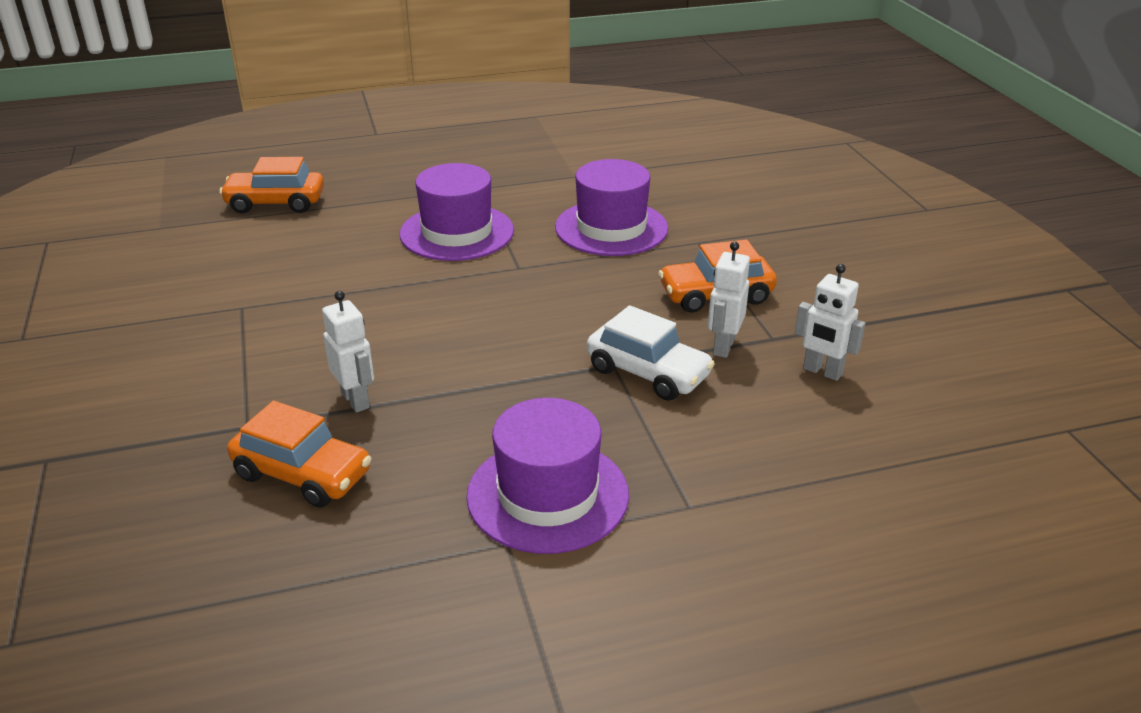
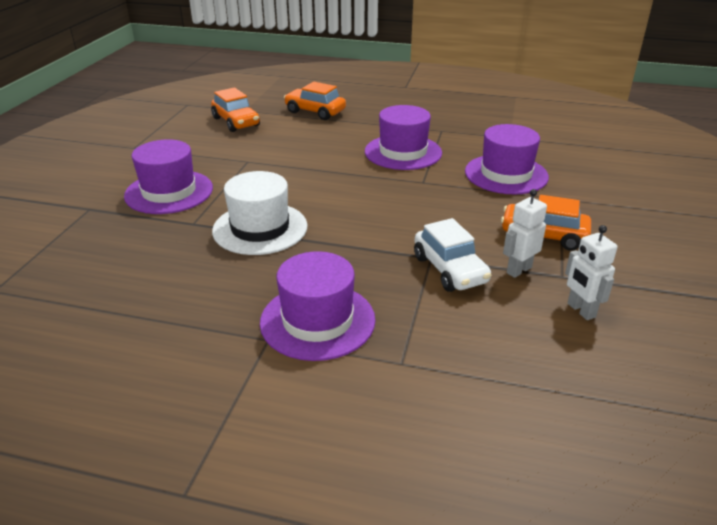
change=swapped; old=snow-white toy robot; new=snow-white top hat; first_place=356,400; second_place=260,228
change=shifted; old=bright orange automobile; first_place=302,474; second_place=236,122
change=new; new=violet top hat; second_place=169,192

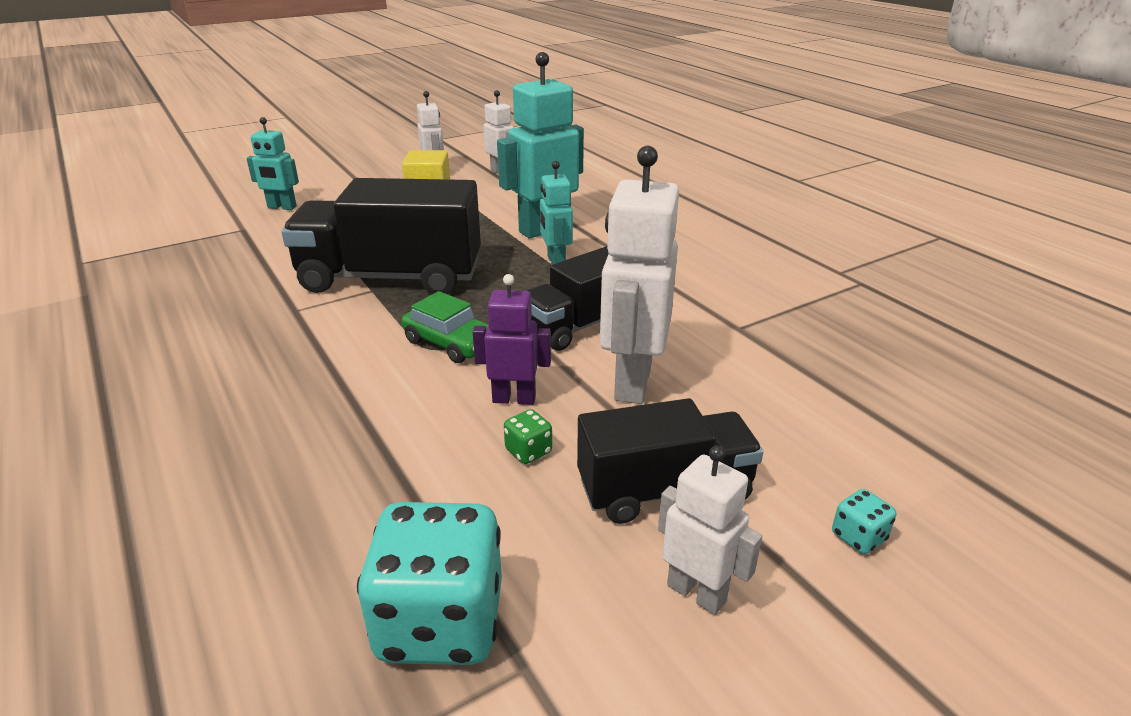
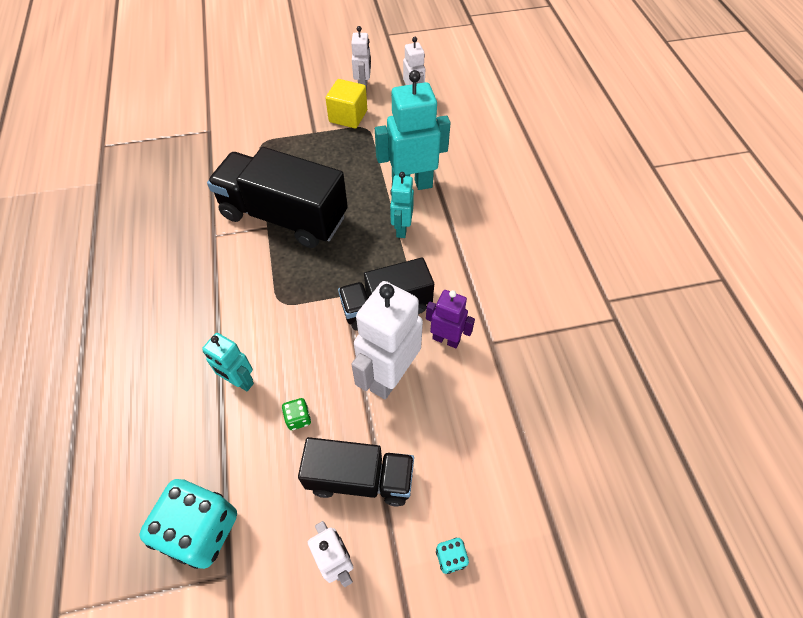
change=shifted; old=turquoise toy robot; first_place=282,207; second_place=239,381
change=shifted; old=violet toy robot; first_place=514,399; second_place=446,339
change=gone; old=green automobile; first_place=451,343

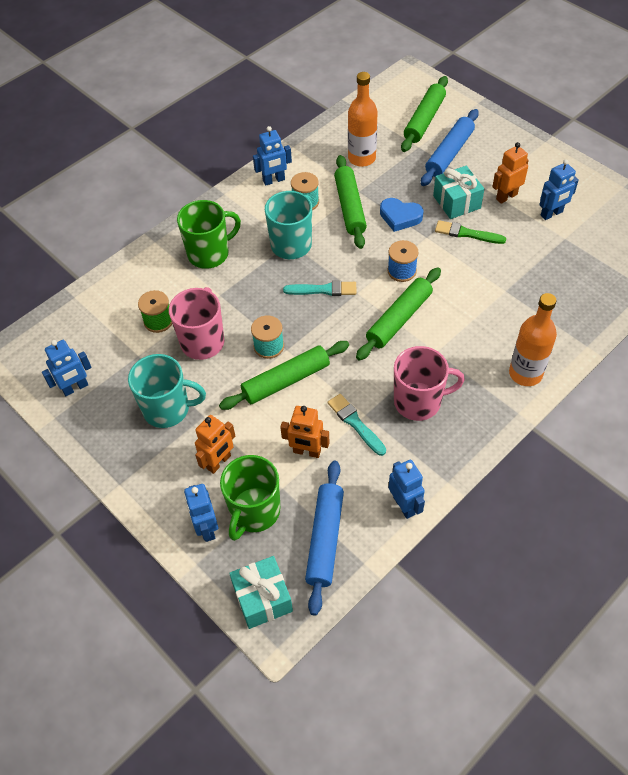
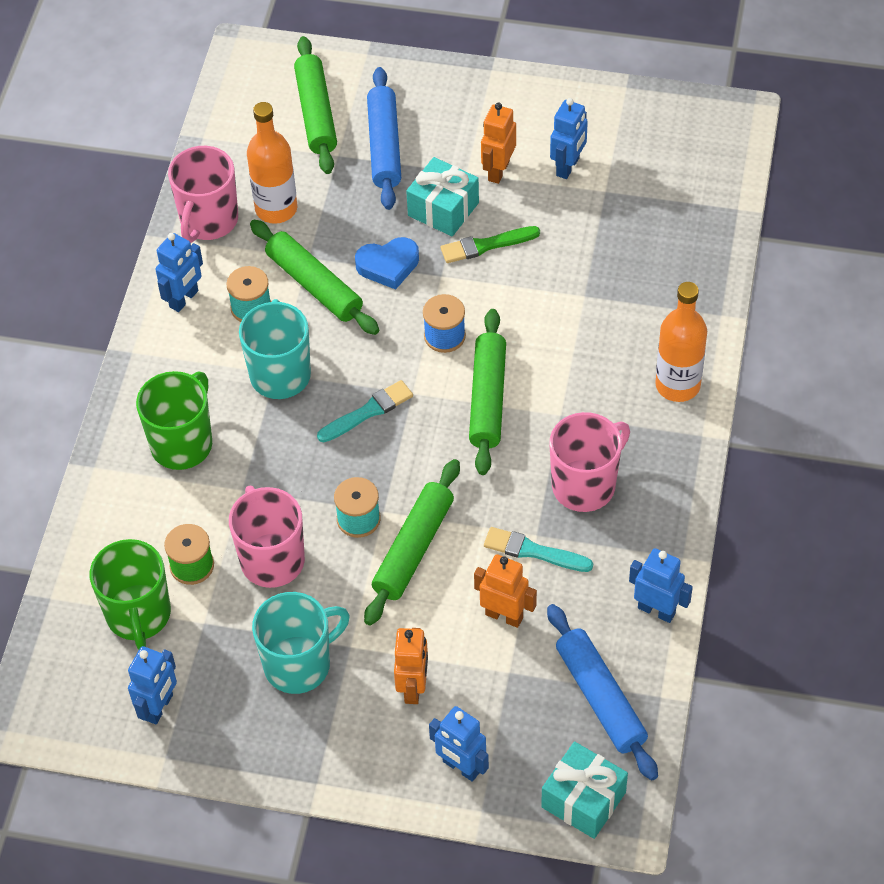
change=rotated; old=bright orange toy robot; first_place=307,451; second_place=504,615; degrees=-135
change=shifted; old=green mug; first_place=254,512; second_place=138,615
change=new; new=rosy mug; second_place=208,221

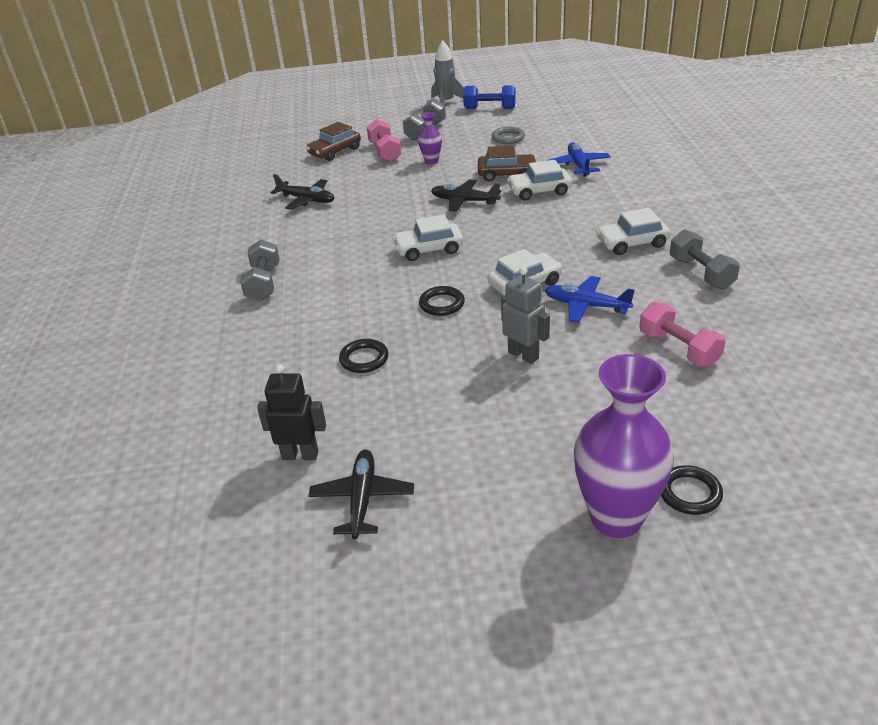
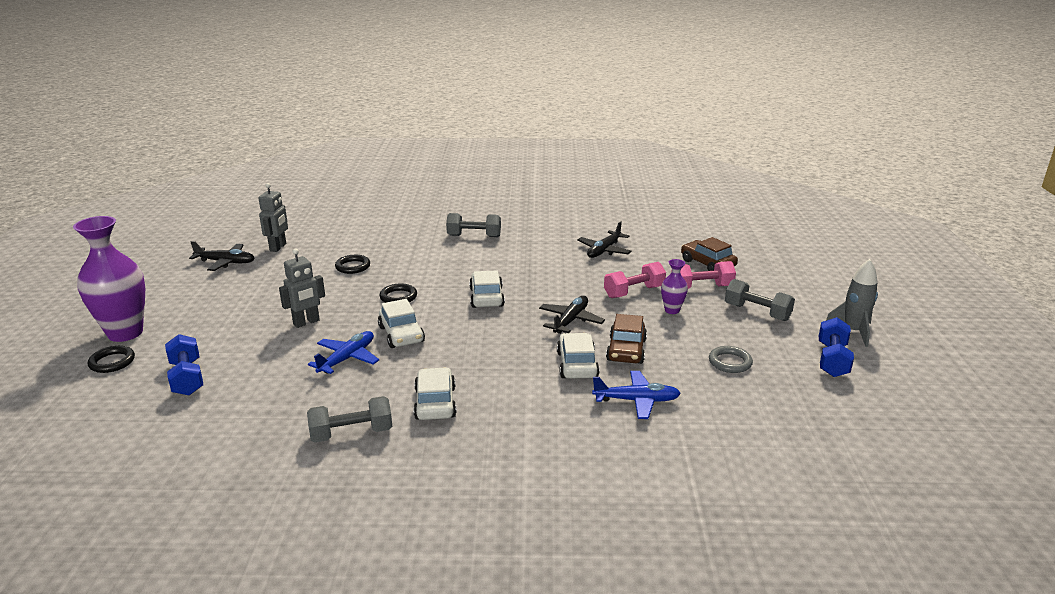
change=shifted; old=rosy hand weight; first_place=678,349; second_place=634,292
change=repainted; old=black toy robot; new=gray toy robot; first_place=300,455; second_place=278,247
change=new; new=royal blue hand weight; second_place=187,378

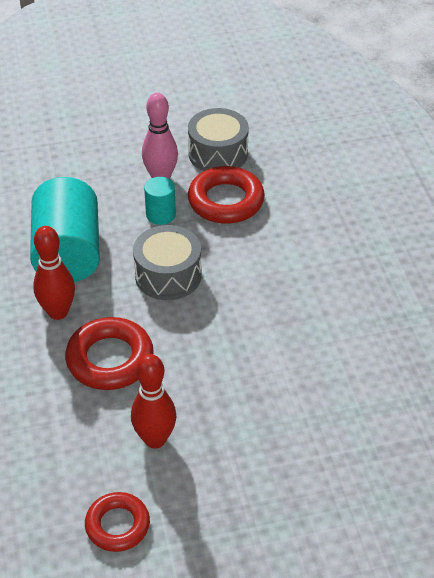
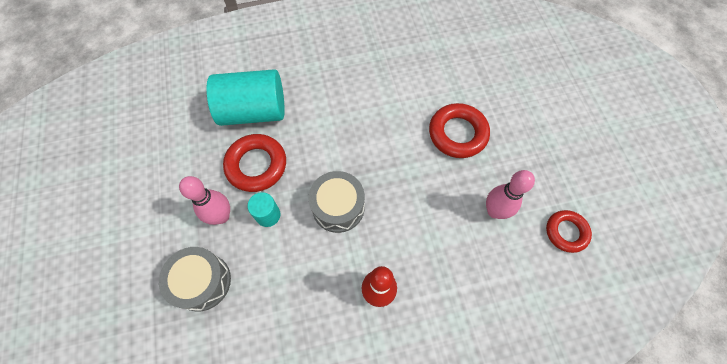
change=shifted; old=gray drum; first_place=218,154; second_place=202,282
change=shifted; old=turquoise solid cylinder; first_place=68,253; second_place=253,111
change=shifted; old=scarlet hoop; first_place=110,359; second_place=457,133
change=repainted; old=scarlet skittle; new=rosy skittle; first_place=155,439; second_place=494,211

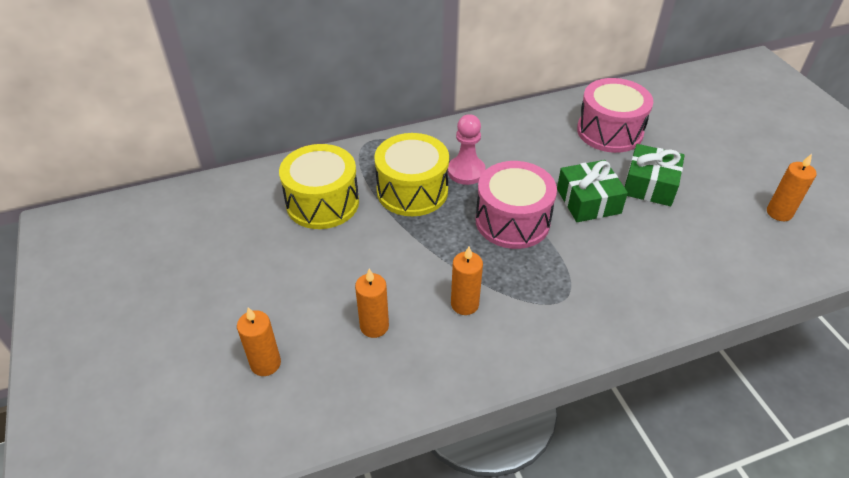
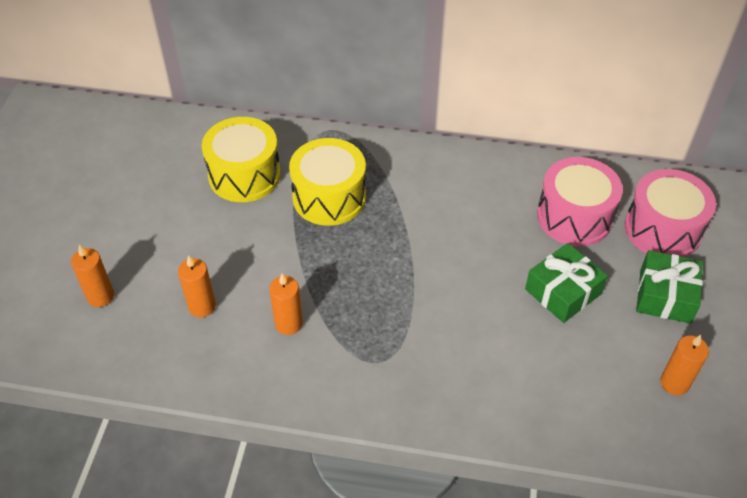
change=gone; old=rosy pawn; first_place=466,171
change=shifted; old=green present; first_place=588,201; second_place=665,295
change=shifted; old=rosy drum; first_place=512,221; second_place=662,229

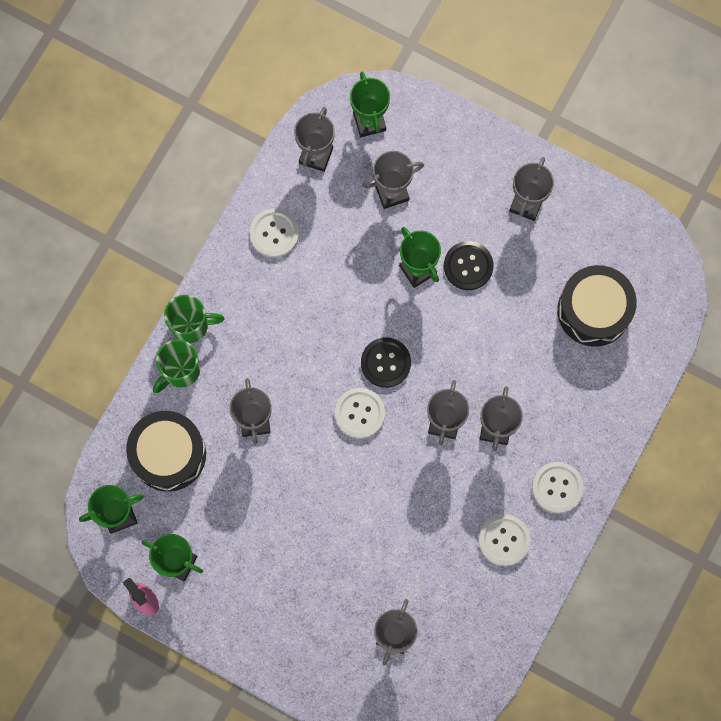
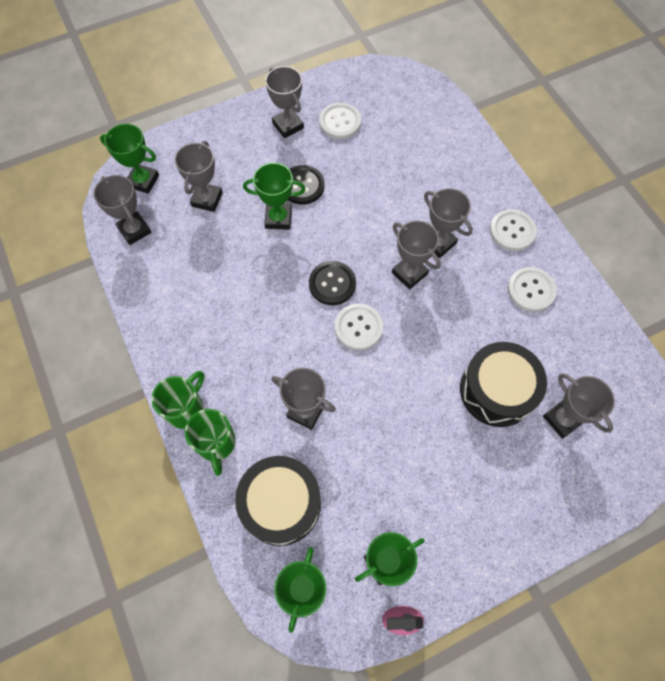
change=shifted; old=snow-white shirt button; first_place=274,233; second_place=340,122
change=shifted; old=black drum; first_place=593,310; second_place=497,390

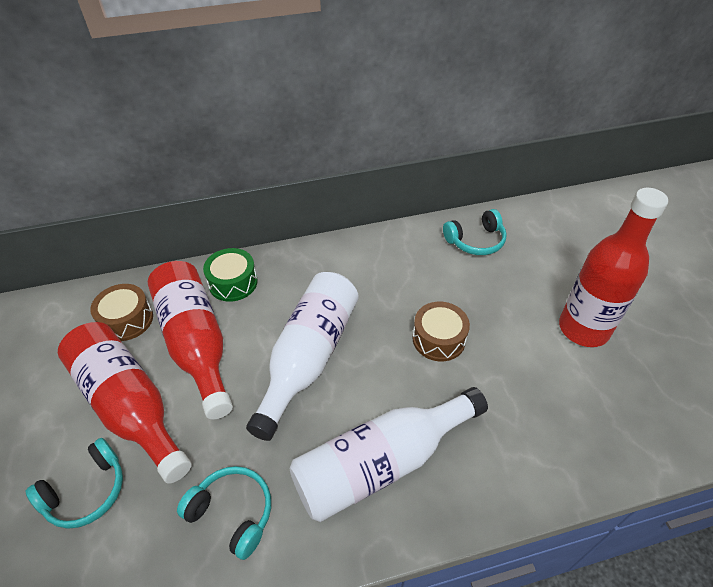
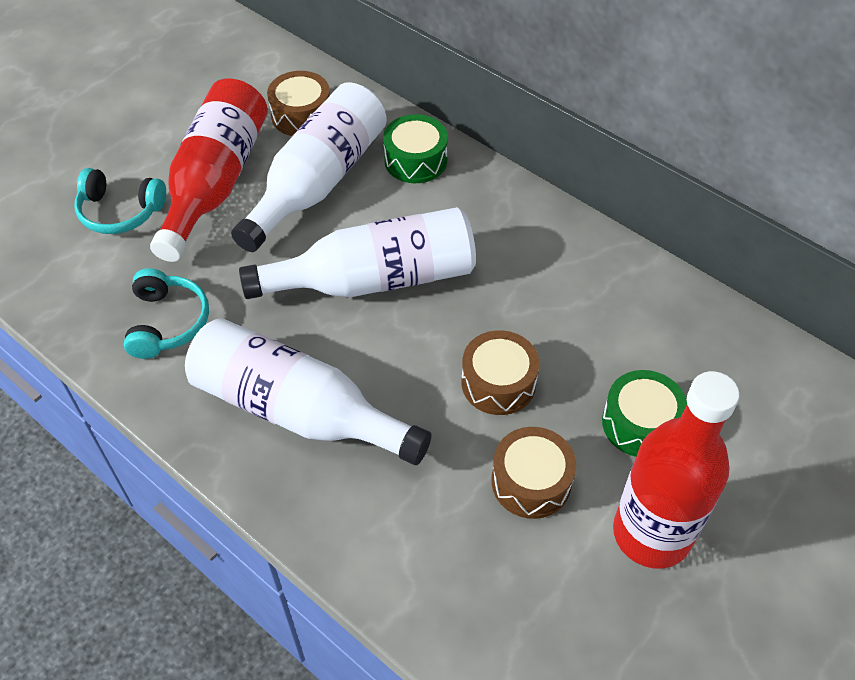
change=gone; old=turquoise headset; first_place=476,241
change=repainted; old=scarlet flask; new=snow-white flask; first_place=196,343; second_place=318,182
change=new; new=green drum; second_place=640,423
change=new; new=russet drum; second_place=531,482

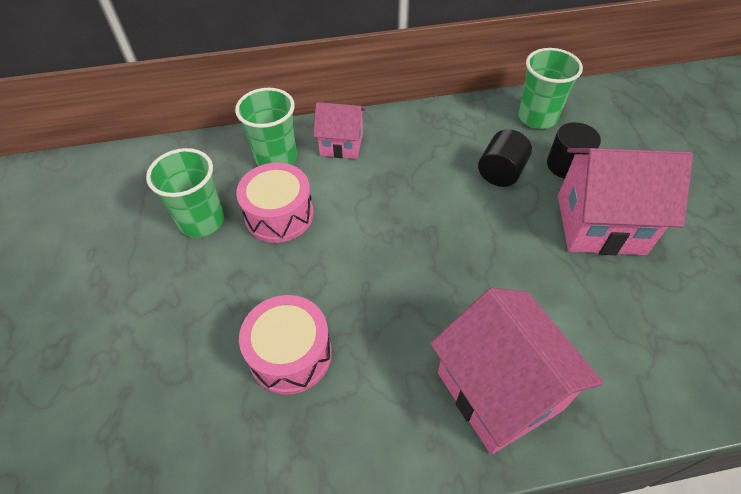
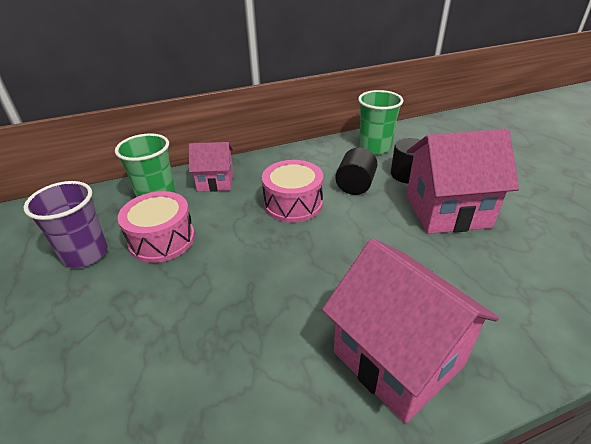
change=repainted; old=green tumbler; new=violet tumbler; first_place=201,221; second_place=85,254
change=shifted; old=rosy drum; first_place=290,354; second_place=293,203

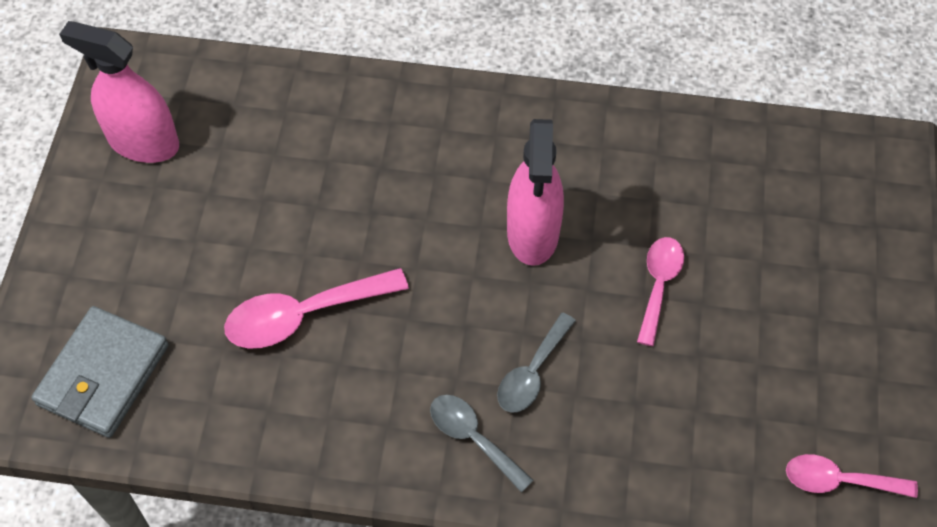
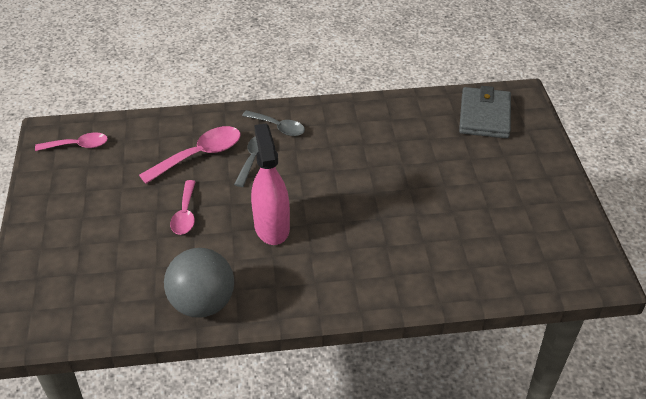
change=gone; old=rosy spray cleaner; first_place=143,142
change=shifted; old=rosy tablespoon; first_place=304,315; second_place=199,155
change=new; new=gray ball; second_place=202,303

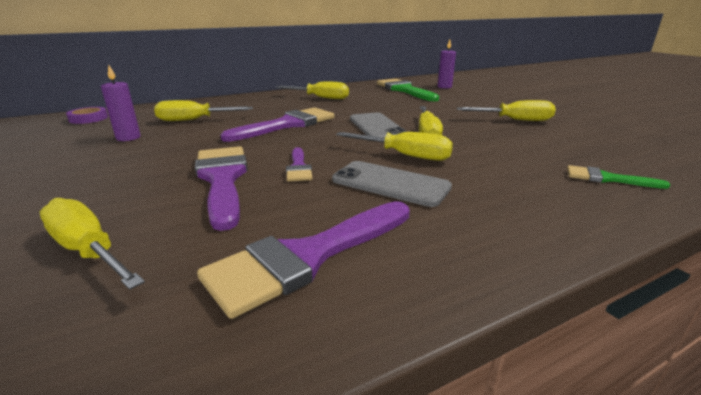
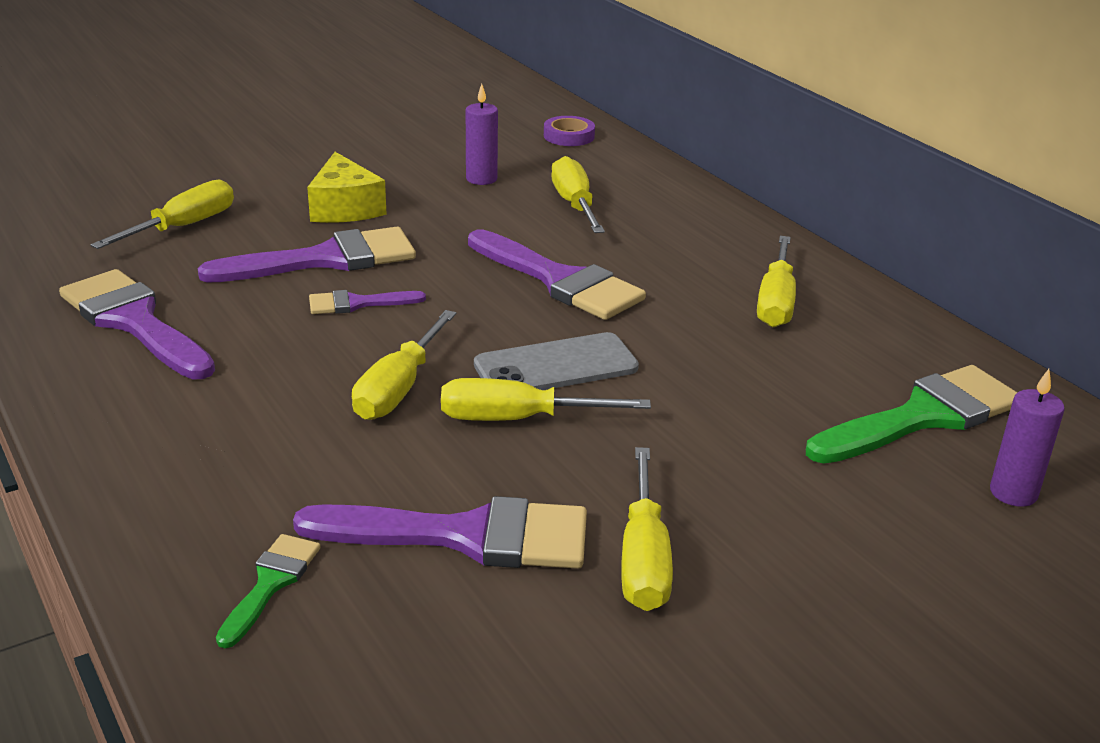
change=gone; old=gray mobile phone; first_place=390,184
change=new; new=golden piece of cheese; second_place=345,208
change=new; new=violet brush; second_place=466,536

